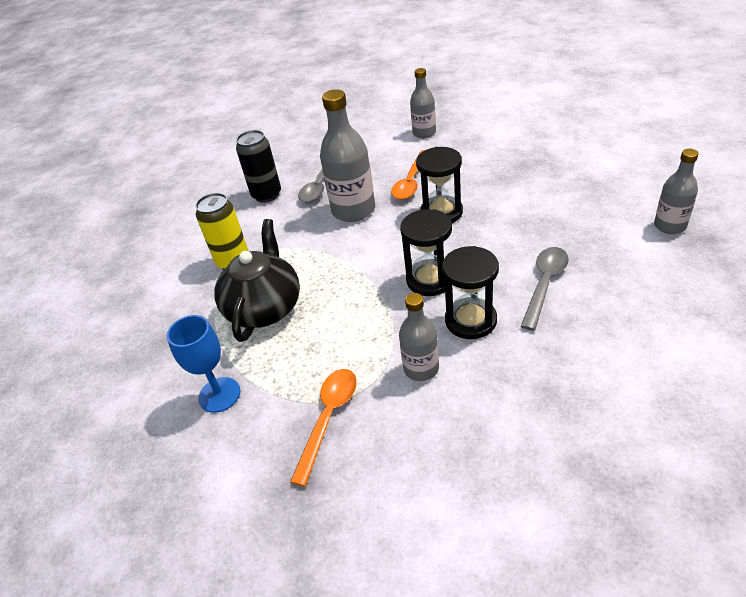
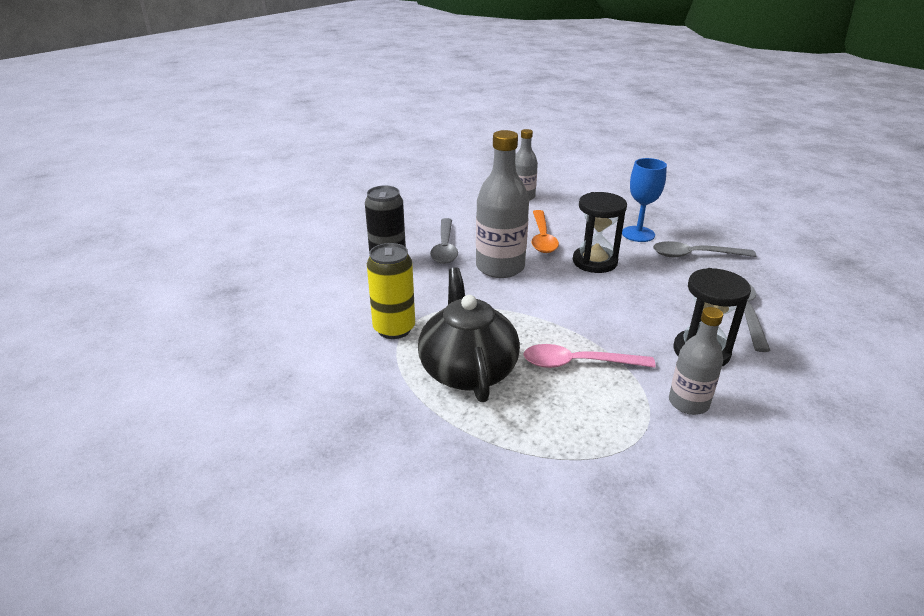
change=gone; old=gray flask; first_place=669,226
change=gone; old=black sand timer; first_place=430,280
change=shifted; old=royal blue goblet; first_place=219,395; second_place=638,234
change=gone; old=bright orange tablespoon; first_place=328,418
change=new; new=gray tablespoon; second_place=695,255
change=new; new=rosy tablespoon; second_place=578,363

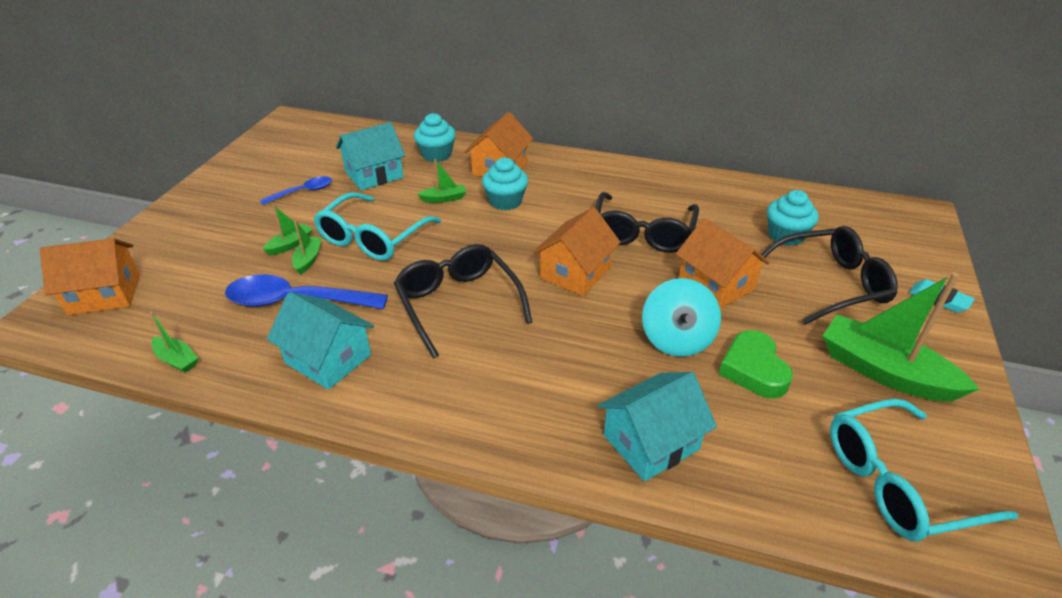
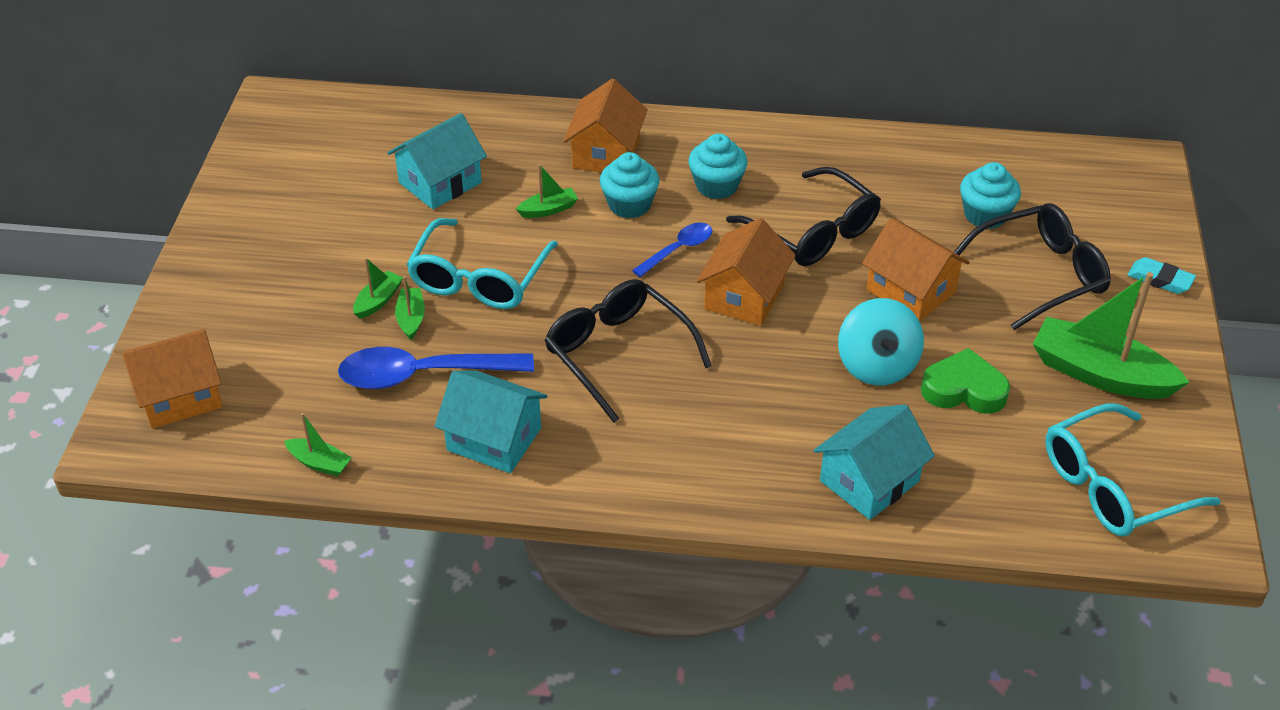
change=shifted; old=turquoise muffin; first_place=436,154; second_place=716,186
change=shifted; old=royal blue tablespoon; first_place=303,192; second_place=678,250
change=rotated; old=black spectacles; first_place=643,233; second_place=813,232; degrees=-45
change=rotated; old=green heart shape; first_place=753,369; second_place=964,389; degrees=120

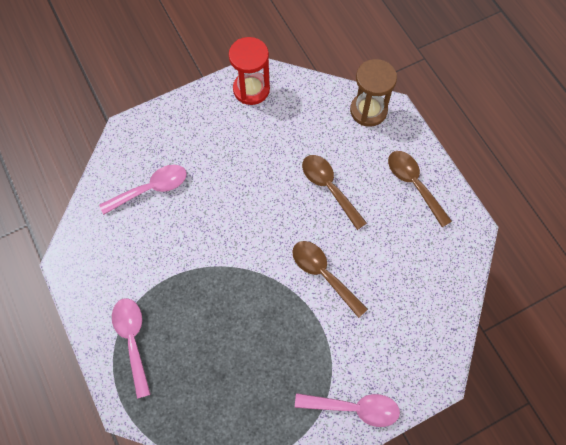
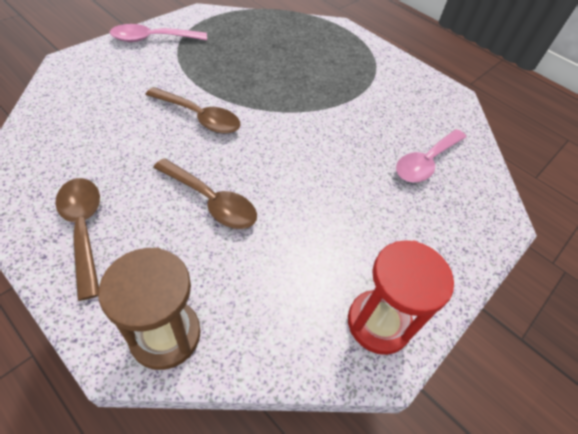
change=rotated; old=russet tablespoon; first_place=414,184; second_place=83,229; degrees=-150
change=gone; old=rosy tablespoon; first_place=132,340

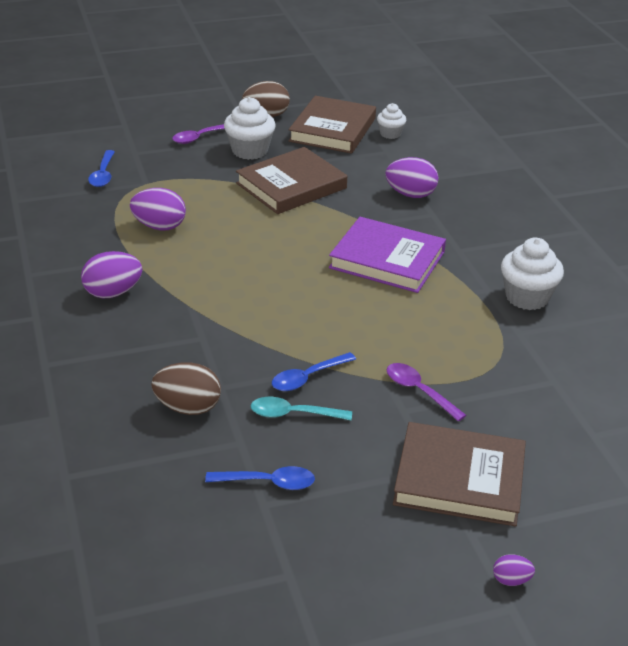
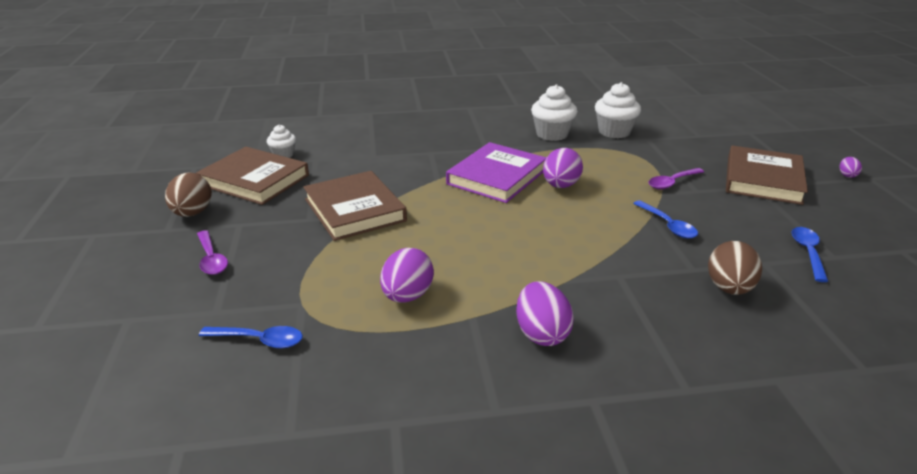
change=shifted; old=snow-white muffin; first_place=250,151; second_place=614,132
change=shifted; old=violet toy egg; first_place=410,194; second_place=560,186
change=gone; old=turquoise tablespoon; first_place=293,414

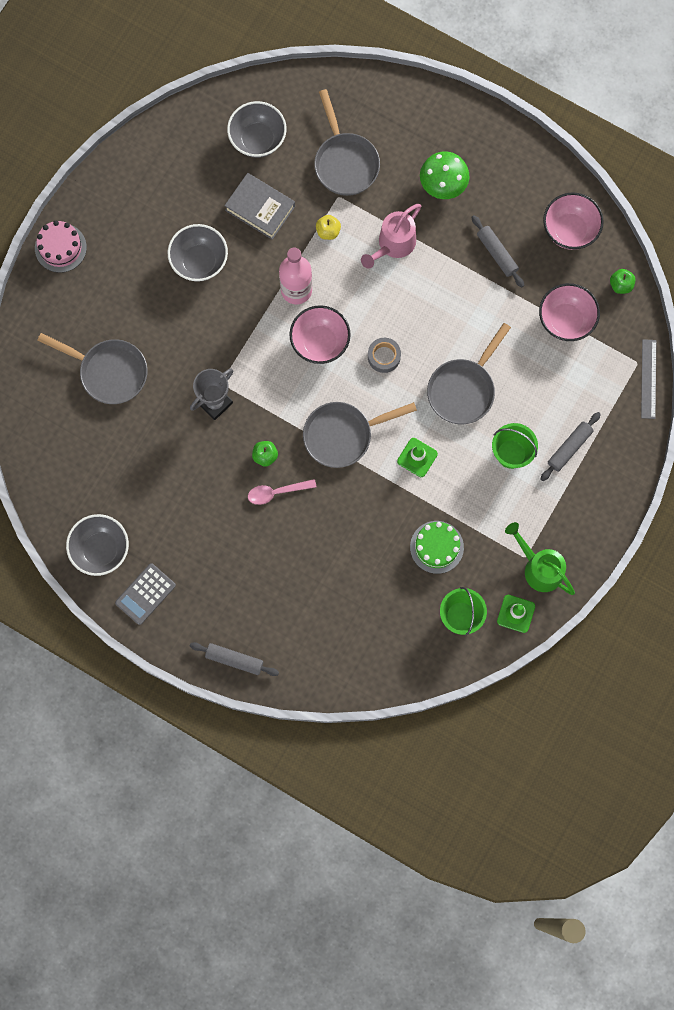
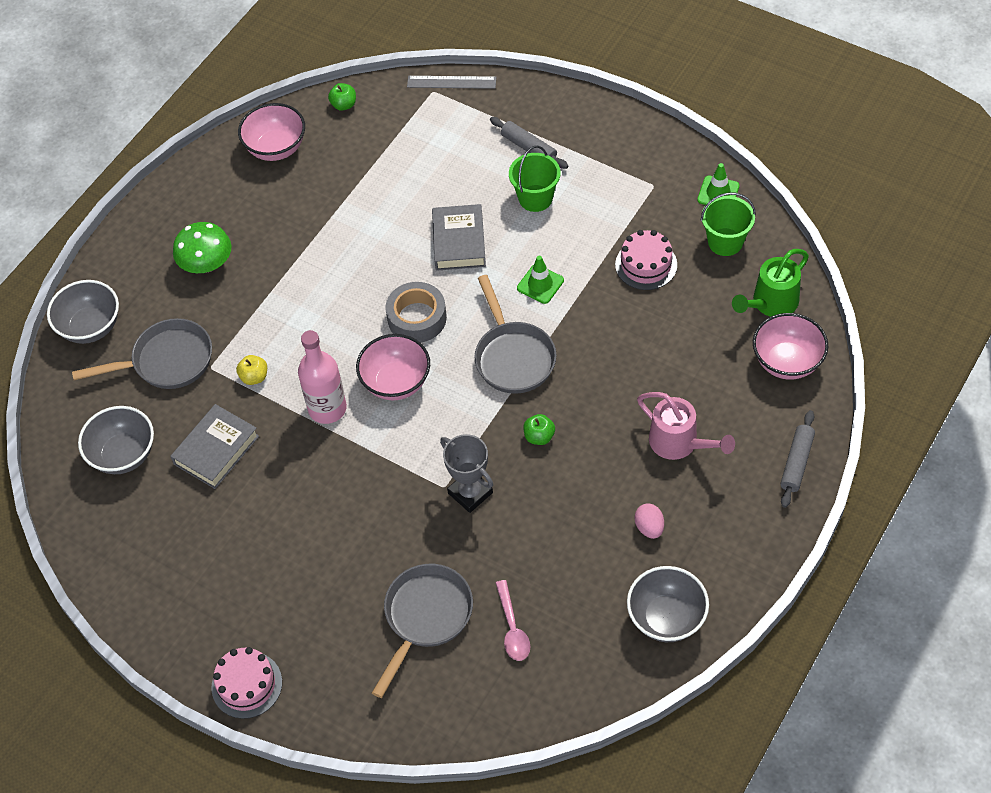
change=shifted; old=rosy sprinkling can; first_place=393,245; second_place=680,443
change=gone; old=gray rolling pin; first_place=497,253
change=shifted; old=gray bowl; first_place=199,261; second_place=90,327
change=shifted; old=rosy bowl; first_place=566,320; second_place=787,362
change=swapped; old=gray pan; new=gray hardcover; first_place=463,389; second_place=459,242
change=scaled; old=gray sticky tape; first_place=384,357; second_place=417,318; factor=1.51
change=shifted; old=rosy tablespoon; first_place=276,492; second_place=512,628
change=repainted; old=green layer cake; new=rosy layer cake; first_place=436,547; second_place=646,264
change=shifted; old=green sprinkling can; first_place=538,567; second_place=770,304
change=gone; old=gray calculator; first_place=145,594
change=new; new=rosy toy egg; second_place=649,527

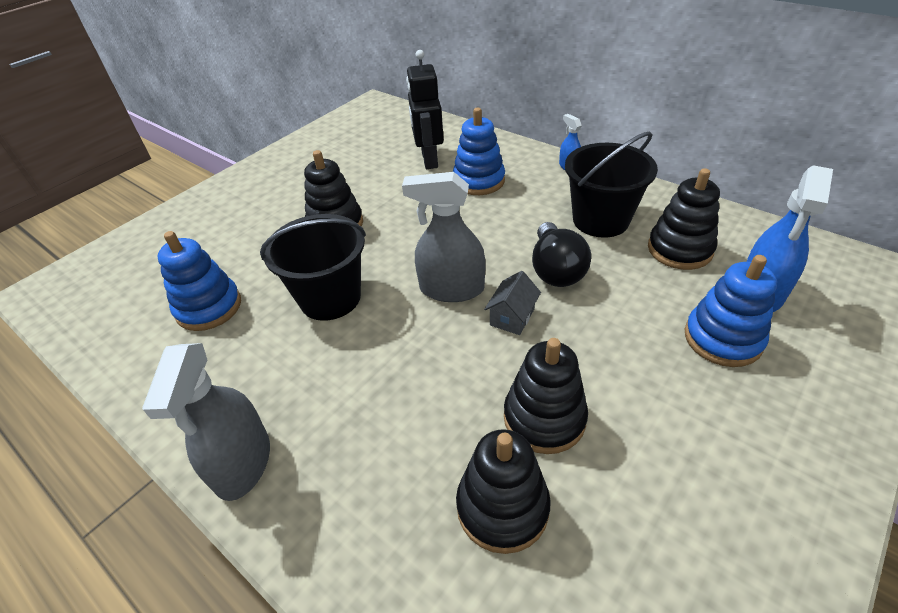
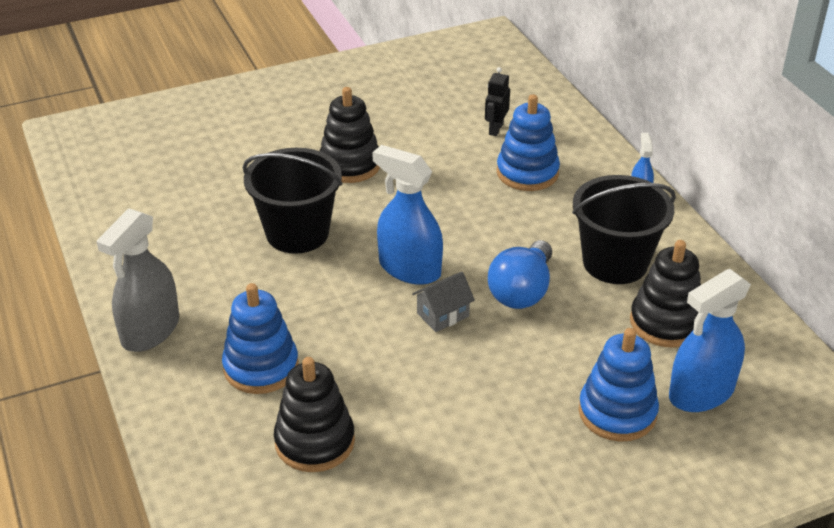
change=scaled; old=black toy robot; first_place=429,160; second_place=495,129; factor=0.56
change=repainted; old=gray spray cleaner; new=royal blue spray cleaner; first_place=451,289; second_place=409,268
change=repainted; old=black light bulb; new=royal blue light bulb; first_place=556,270; second_place=522,291
change=shifted; old=royal blue stacking rings; first_place=209,307; second_place=261,367
change=gone; old=black stacking rings; first_place=544,418

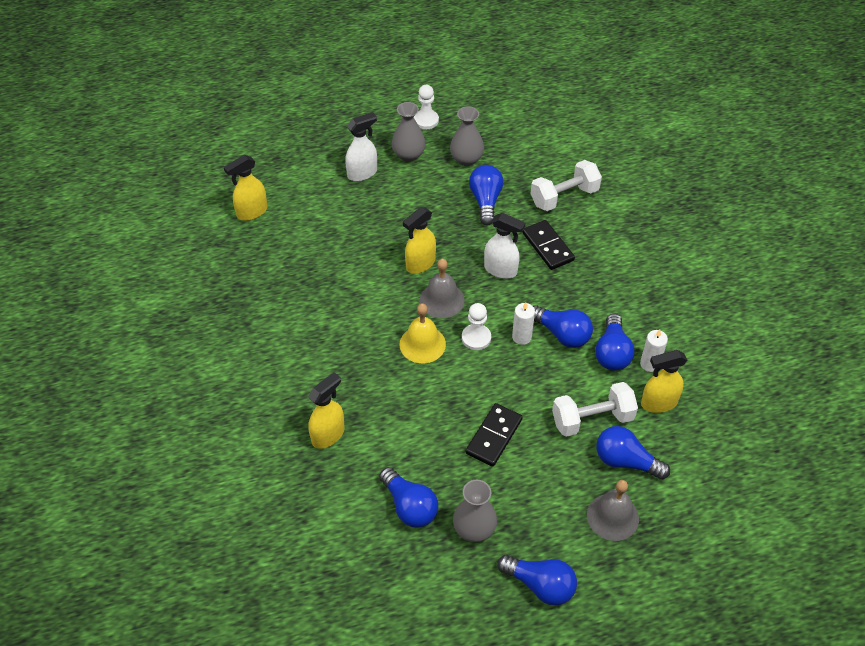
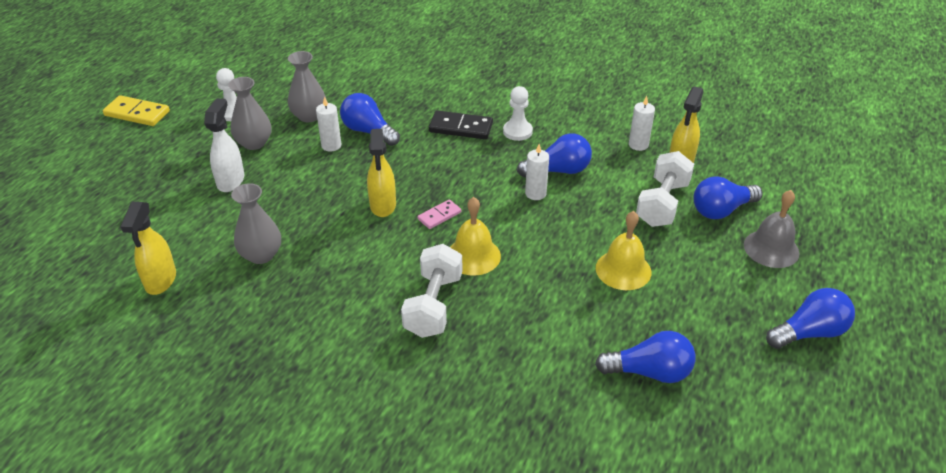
change=shifted; old=snow-white hand weight; first_place=564,197; second_place=433,305
change=gone; old=snow-white spray cleaner; first_place=501,270
change=swapped; old=gray school bell; new=rosy domino tile; first_place=442,300; second_place=439,216
change=shifted; old=snow-white pawn; first_place=476,338; second_place=517,131
change=gone; old=royal blue light bulb; first_place=612,353
change=gone; old=golden spray cleaner; first_place=328,435
change=swapped; old=black domino tile; new=golden school bell; first_place=493,436; second_place=623,270
change=shifted; old=gray tall vase; first_place=474,529; second_place=261,255
change=new; new=golden domino tile; second_place=137,113
change=new; new=snow-white pillar candle; second_place=331,145

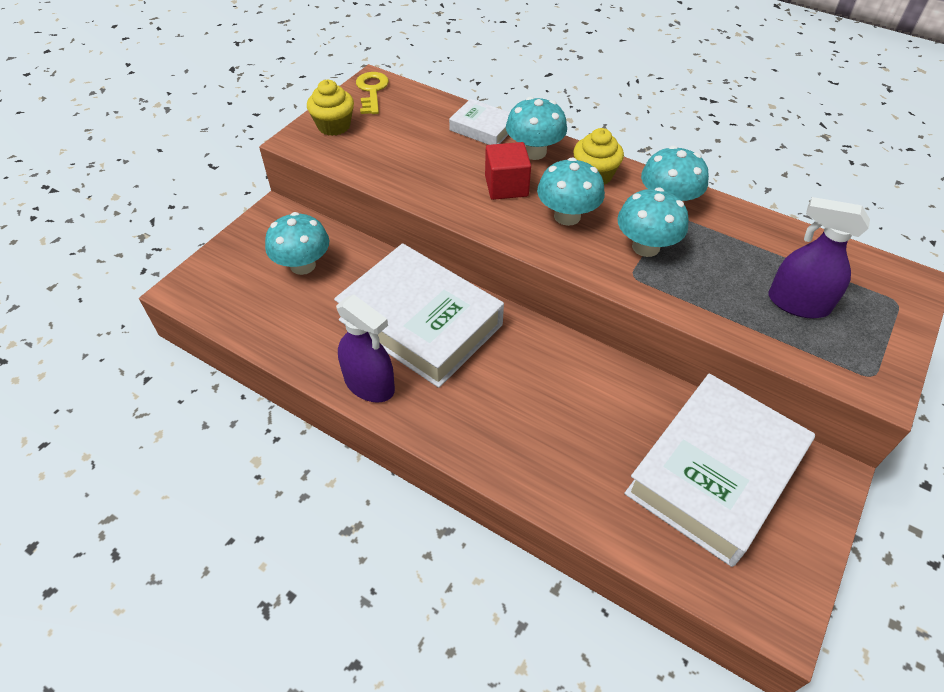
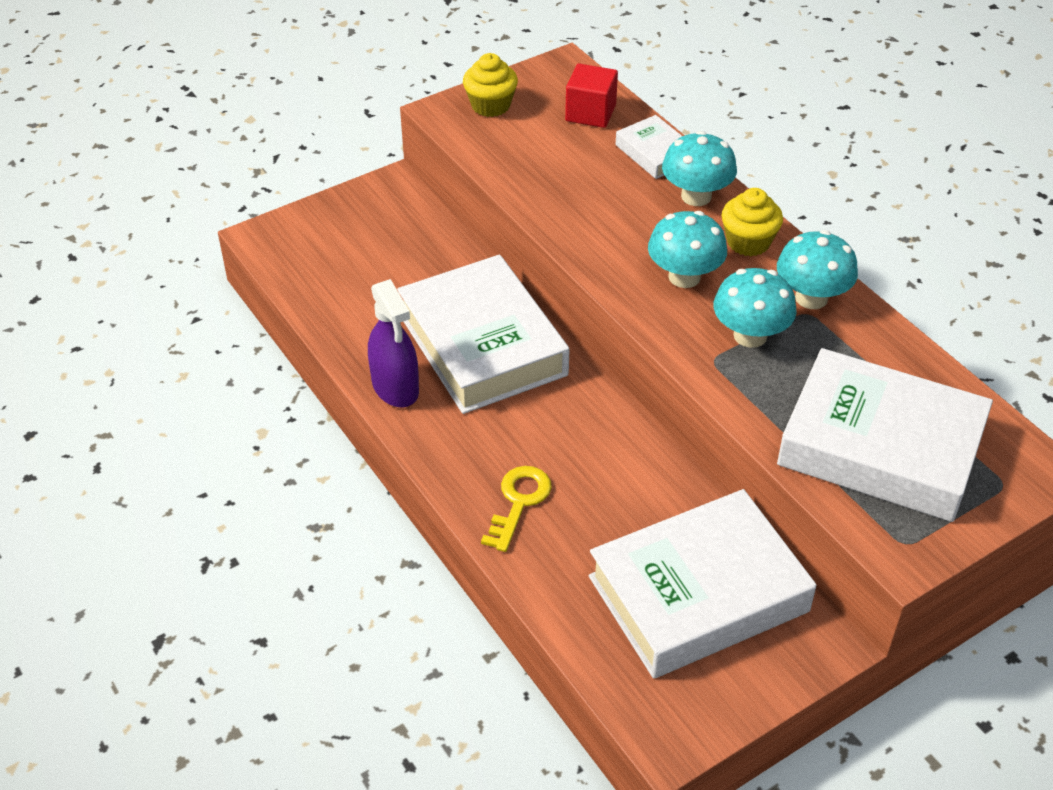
change=shifted; old=golden door key; first_place=372,91; second_place=518,503
change=shifted; old=scarlet solid cube; first_place=506,186; second_place=590,113
change=swapped; old=violet spray cleaner; new=snow-white hardcover; first_place=798,303; second_place=880,447
change=gone; old=turquoise mushroom; first_place=303,265

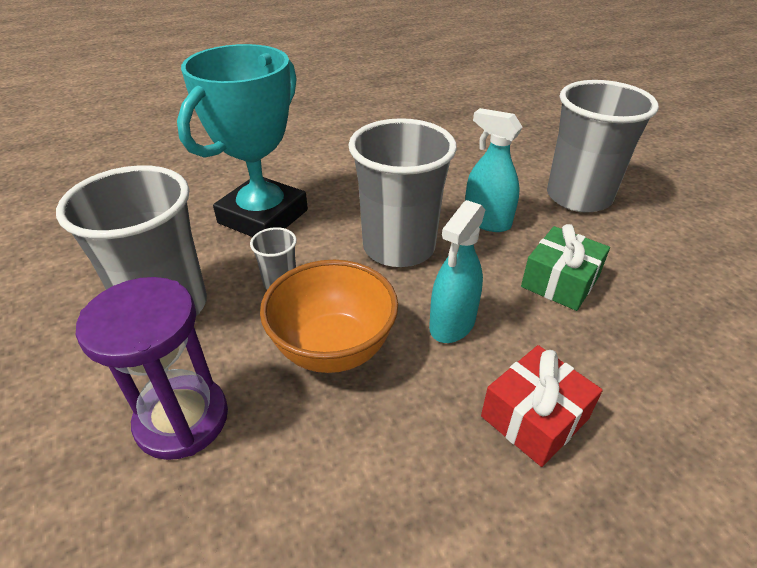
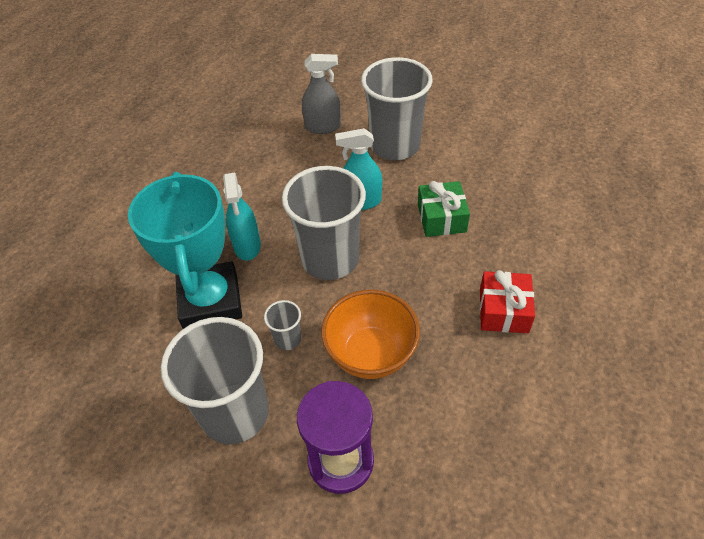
change=shifted; old=turquoise spray cleaner; first_place=452,324; second_place=247,245
change=new; new=gray spray cleaner; second_place=323,127

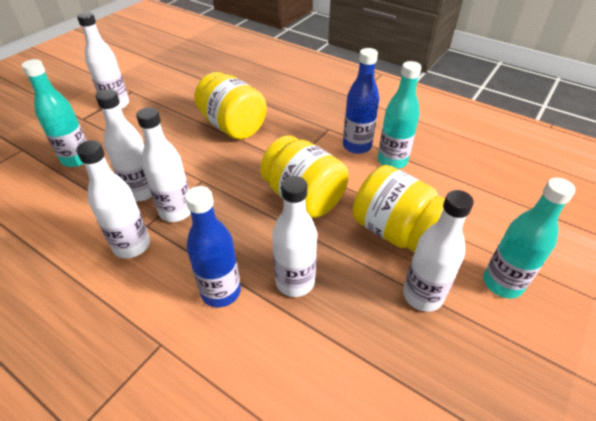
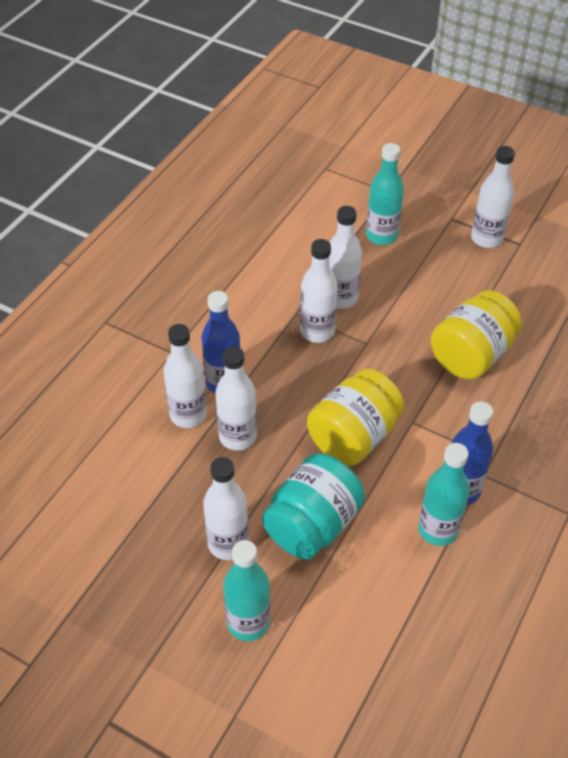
change=shifted; old=snow-white flask; first_place=132,246; second_place=188,415
change=repainted; old=golden preserve jar; new=turquoise preserve jar; first_place=395,231; second_place=312,525

